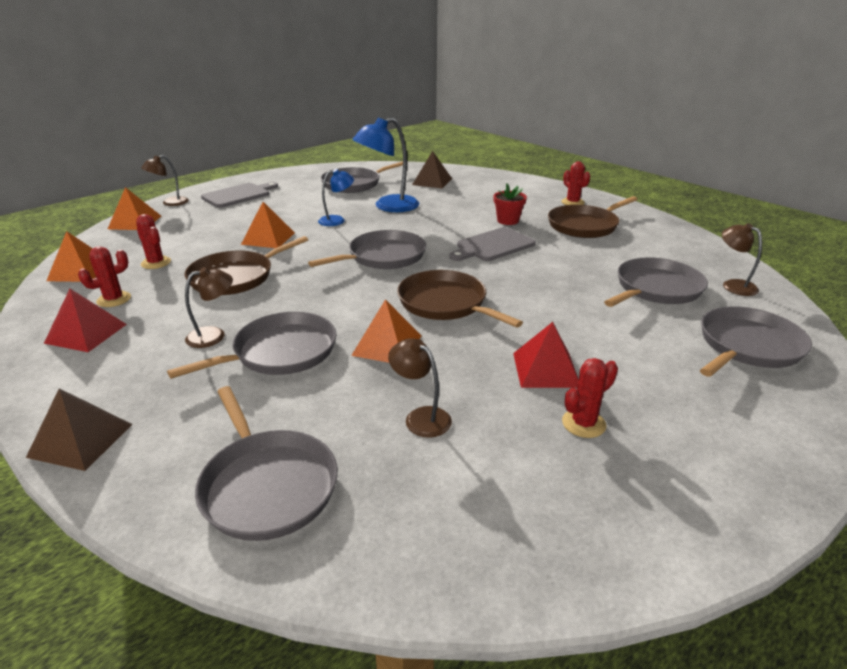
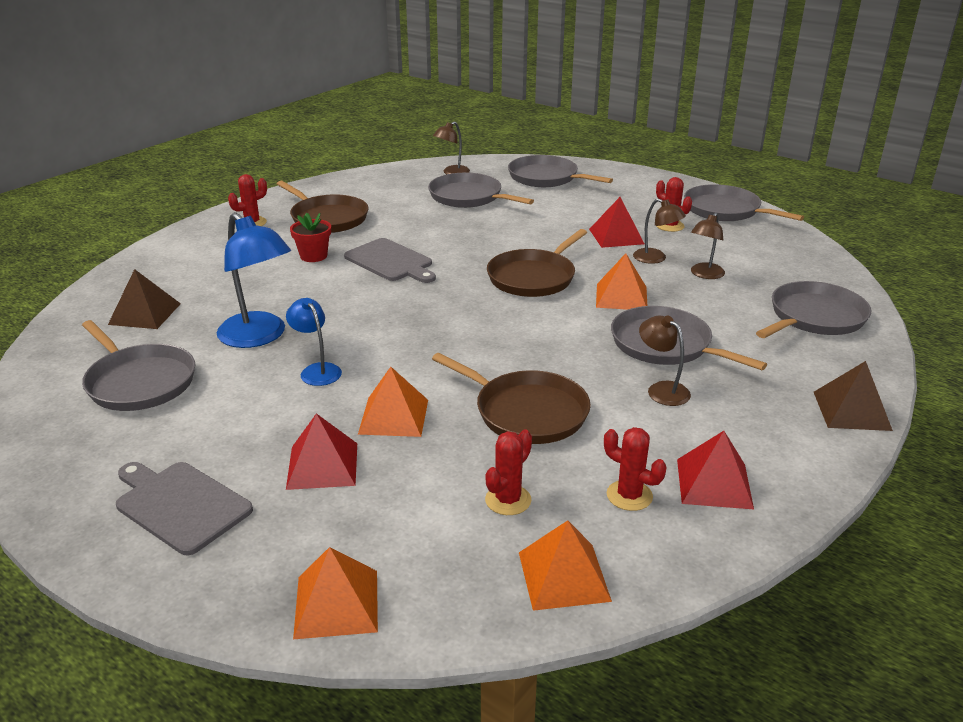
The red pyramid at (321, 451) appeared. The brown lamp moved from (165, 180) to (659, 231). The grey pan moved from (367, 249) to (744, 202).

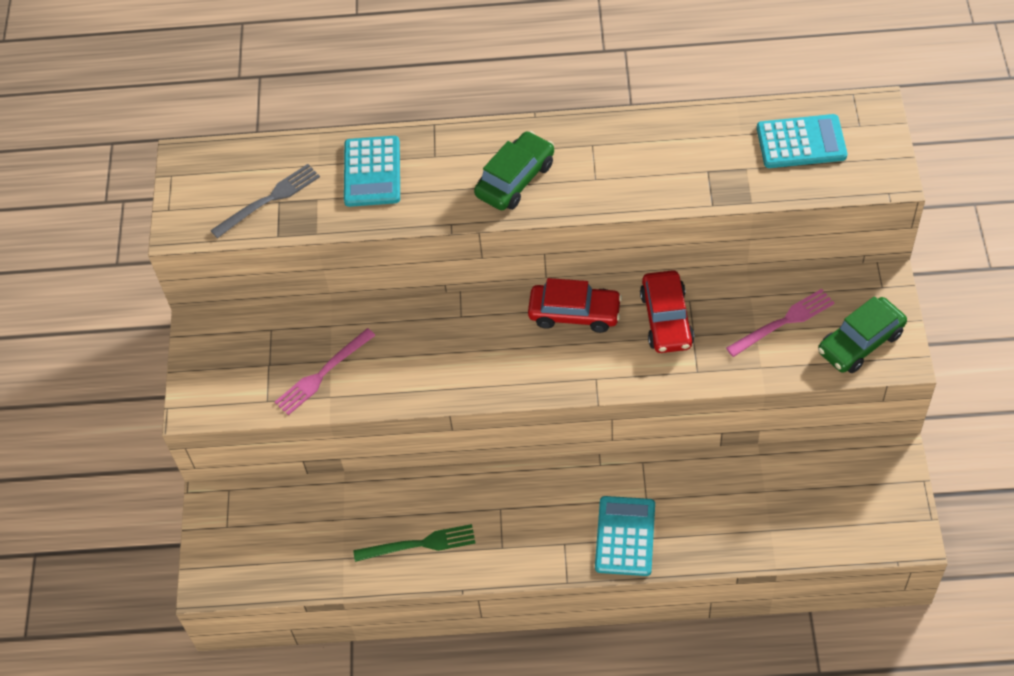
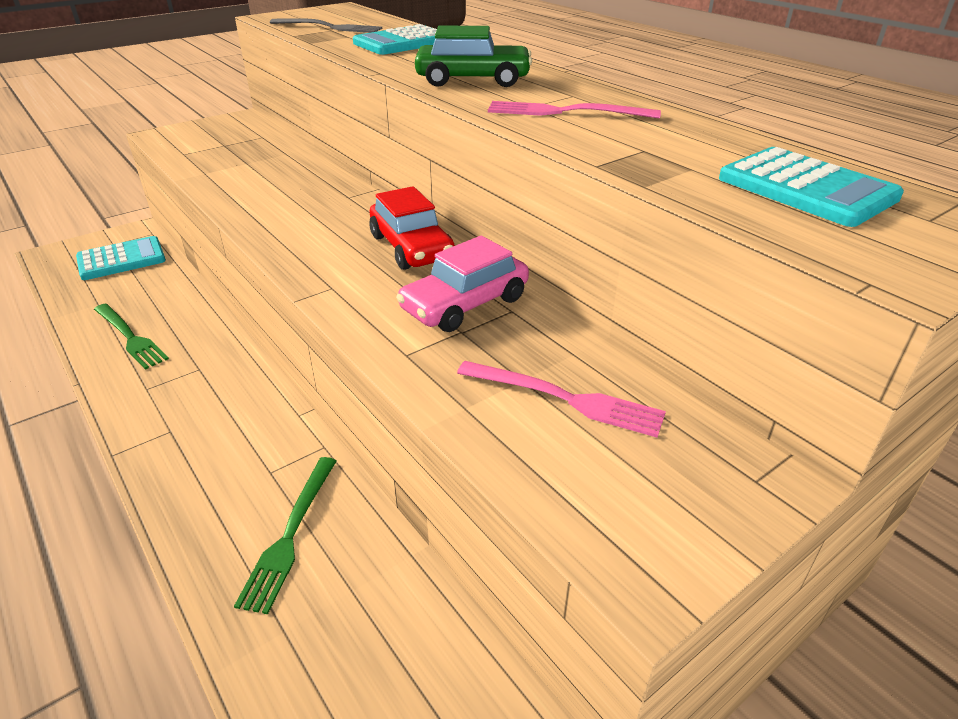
The green car at (862, 334) disappeared. The green fork at (285, 535) appeared. The pink fork moved from (325, 371) to (574, 110). The turquoise calculator moved from (625, 536) to (121, 258). The red car at (667, 311) became the pink car at (462, 284).

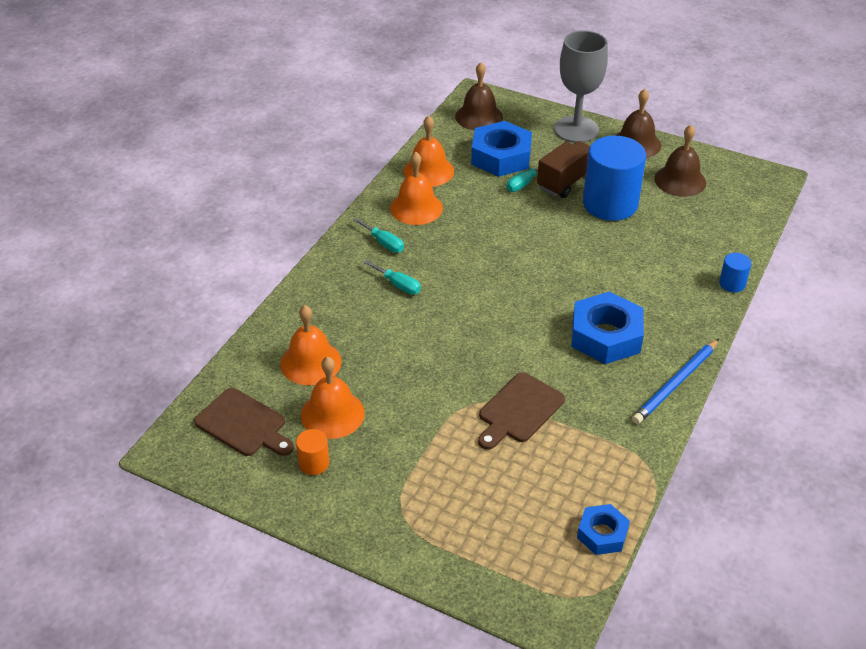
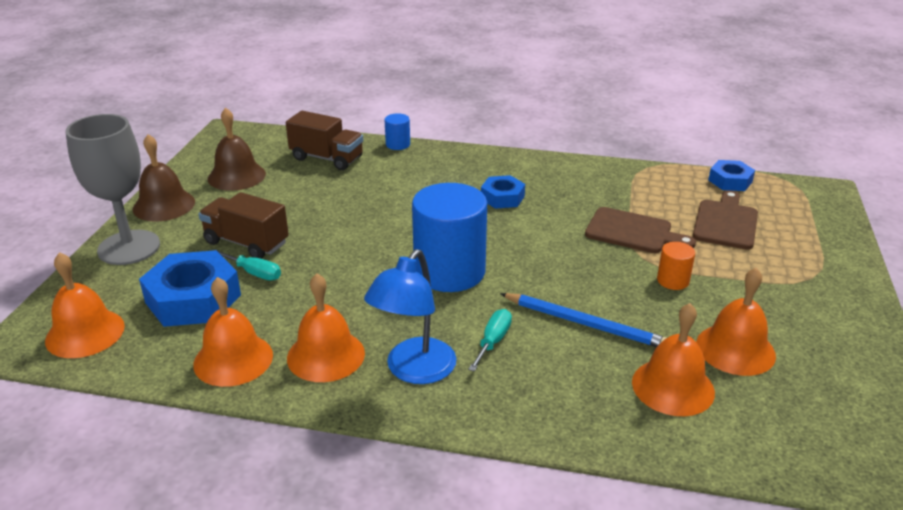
The brown truck at (324, 140) appeared. The brown cutting board moved from (244, 422) to (725, 220). The orange cylinder moved from (312, 452) to (676, 266). The blue cylinder moved from (614, 178) to (449, 237). The blue pencil moved from (675, 381) to (583, 320). The turquoise screwdriver at (378, 235) was replaced by the blue lamp at (410, 316). The brown bell at (479, 96) became the orange bell at (85, 305). The blue nut at (607, 328) changed to 0.57 times the size.

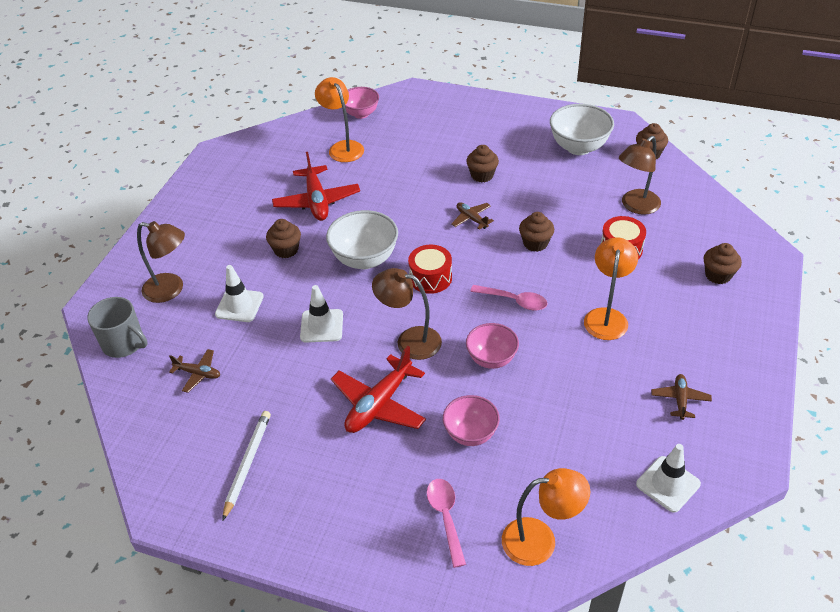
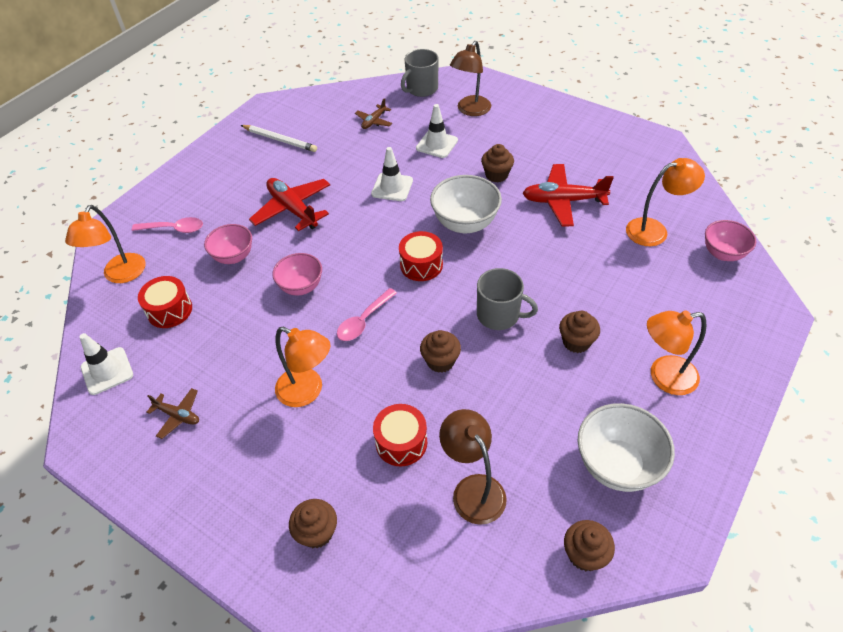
The brown lamp at (407, 314) disappeared. The red drum at (165, 302) appeared. The orange lamp at (676, 352) appeared. The brown plane at (472, 216) was replaced by the grey mug at (507, 299).

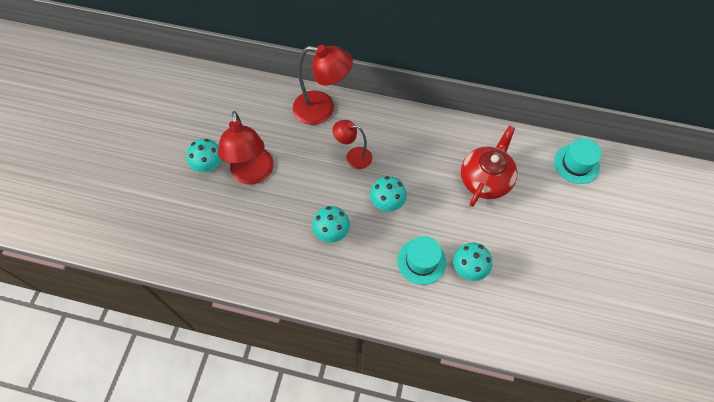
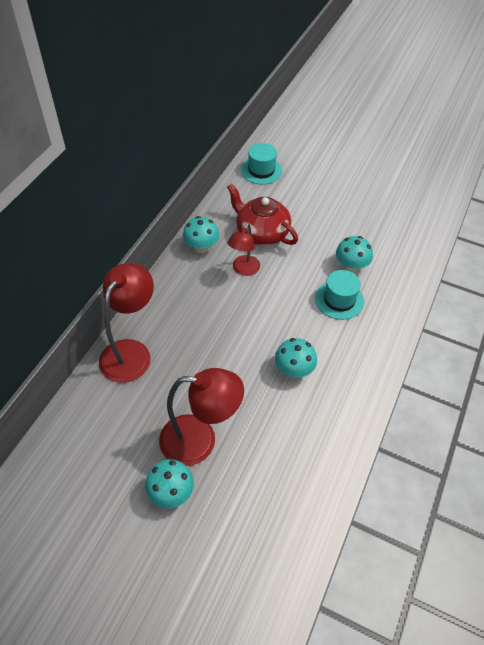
The red lamp moved from (352, 144) to (244, 249). The turquoise mushroom moved from (388, 193) to (201, 234).

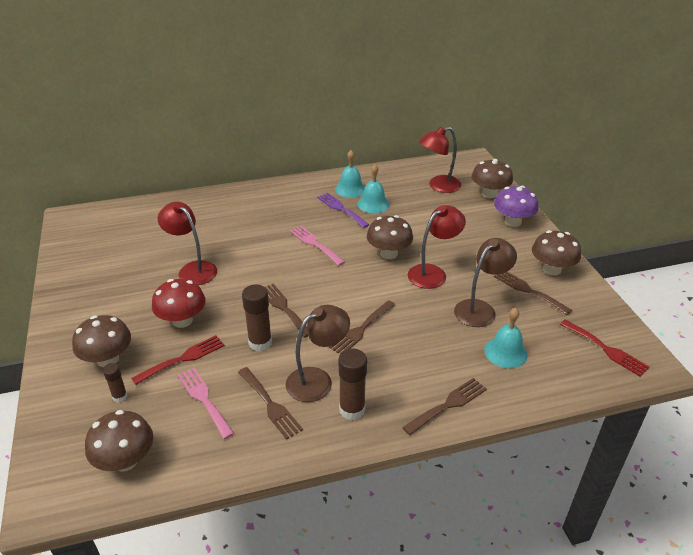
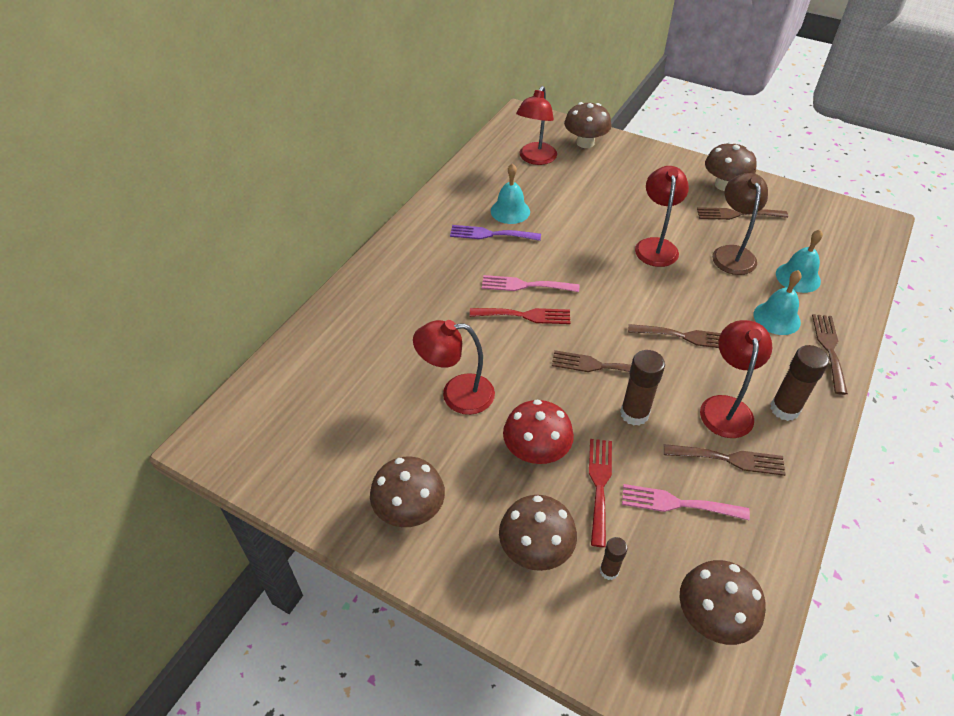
The purple mushroom at (516, 206) disappeared. The turquoise bell moved from (350, 174) to (778, 302). The brown mushroom moved from (390, 237) to (407, 491). The red fork moved from (605, 348) to (520, 316). The brown lamp at (317, 353) became the red lamp at (736, 379). The brown fork at (362, 327) turned 75 degrees counterclockwise.

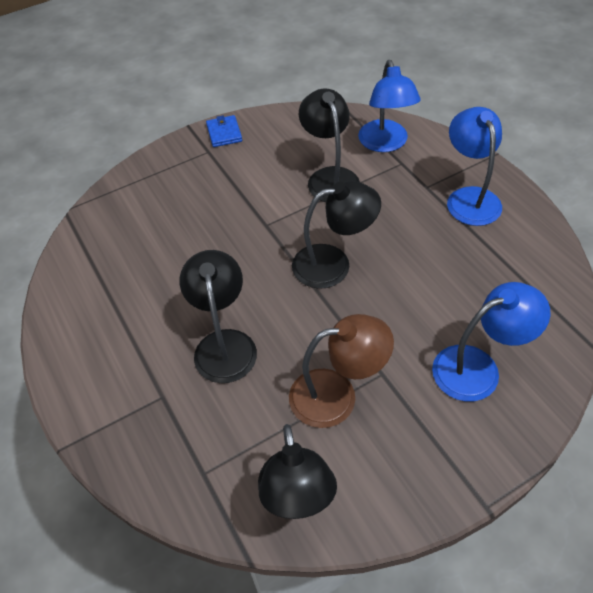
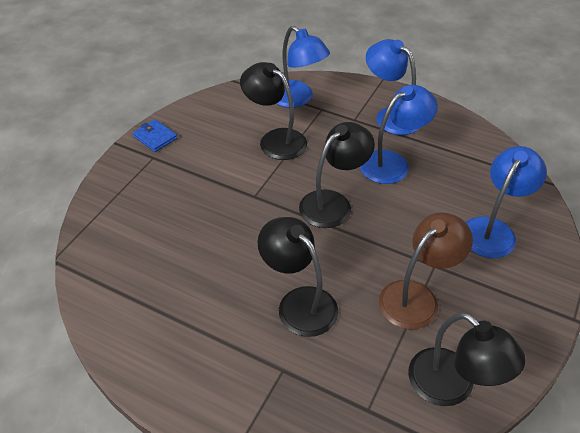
The blue lamp at (399, 134) appeared.

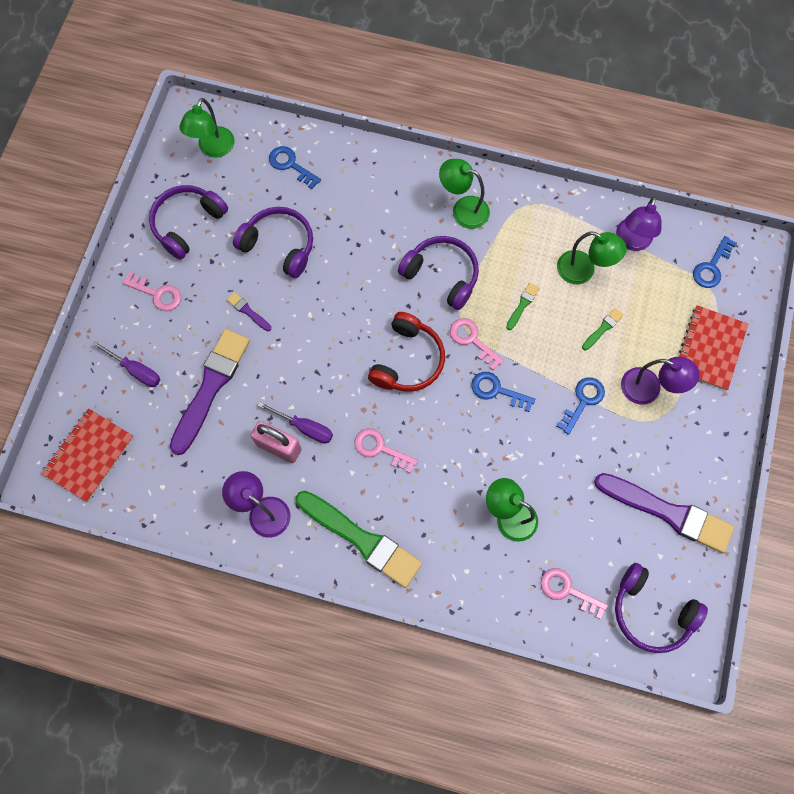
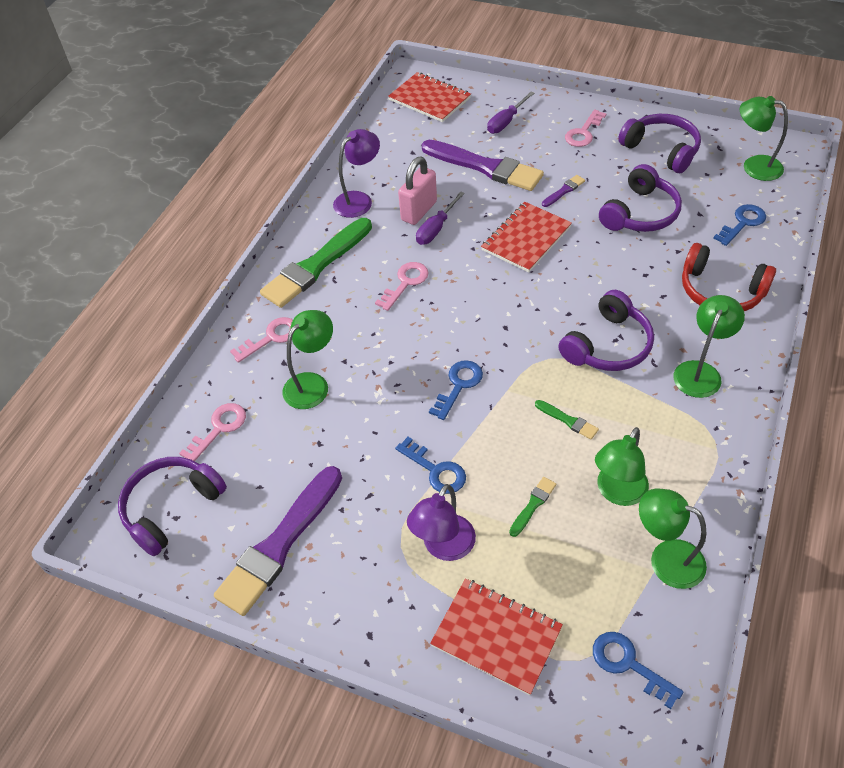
The red notebook at (526, 237) appeared. The red headphones moved from (406, 351) to (729, 277). The pink key moved from (477, 344) to (261, 340). The purple lamp at (638, 223) became the green lamp at (673, 538). The green brush at (603, 329) turned 105 degrees counterclockwise.

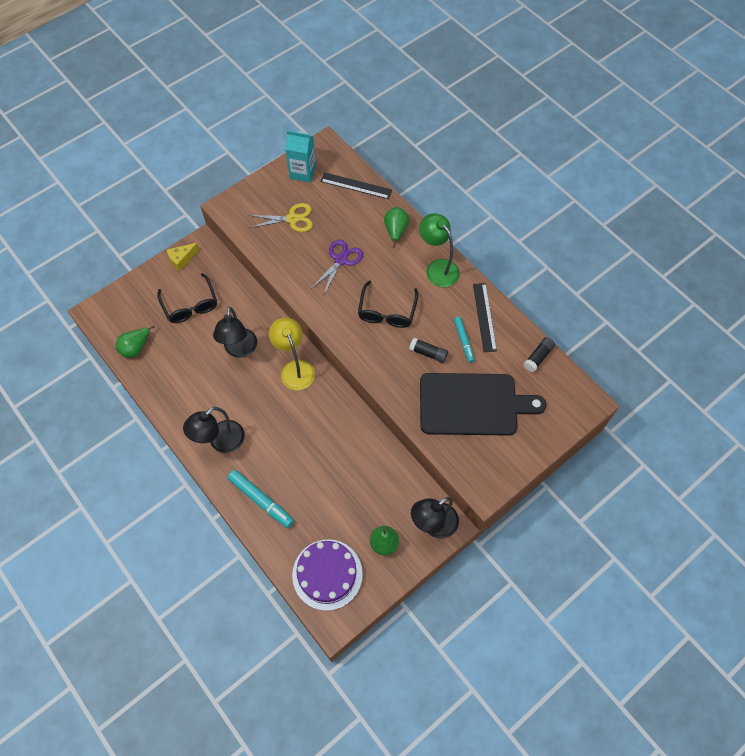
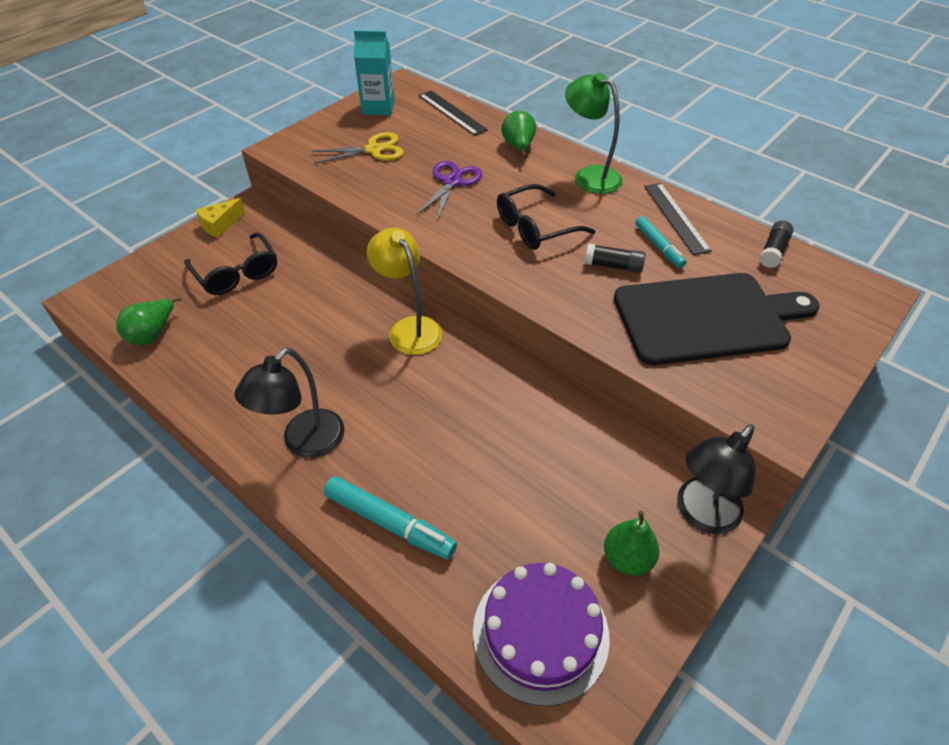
The black lamp at (235, 332) disappeared. The black ruler at (356, 185) turned 45 degrees clockwise. The black glasses at (388, 304) turned 60 degrees clockwise.

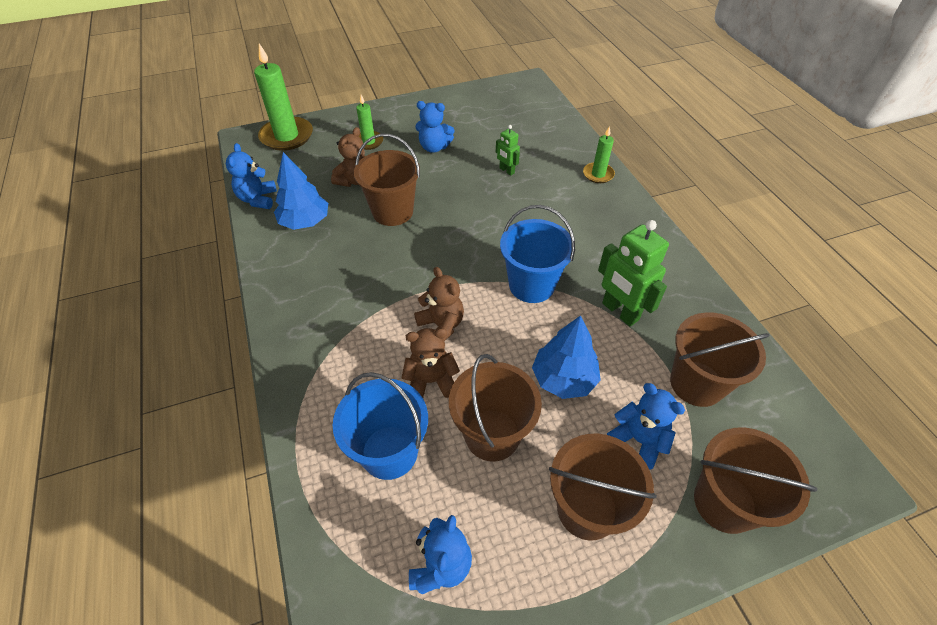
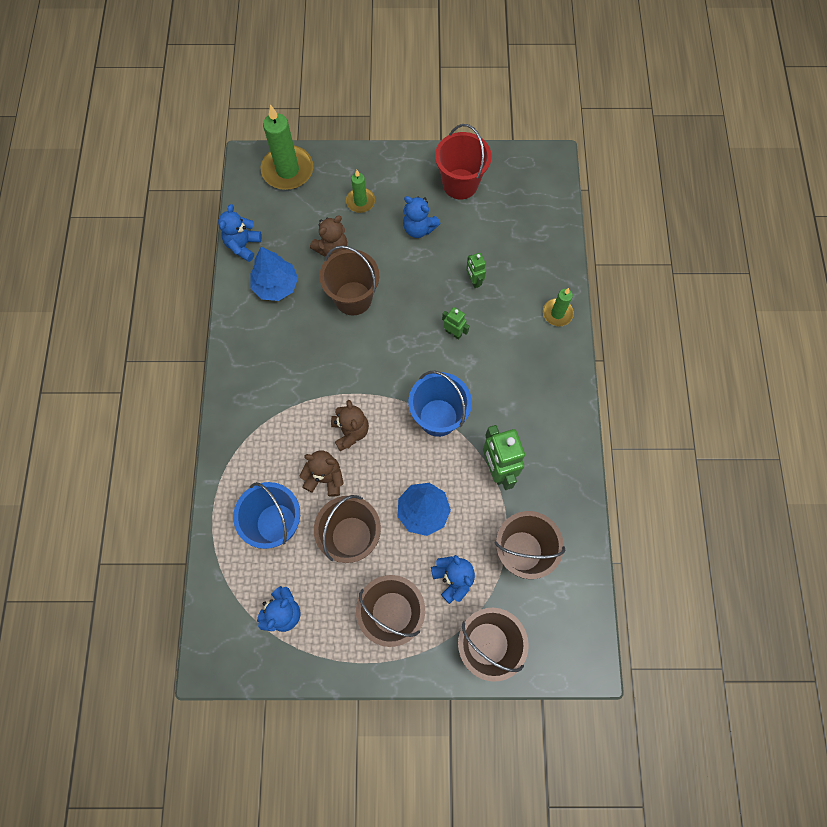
The red bucket at (463, 161) appeared. The green robot at (455, 323) appeared.

